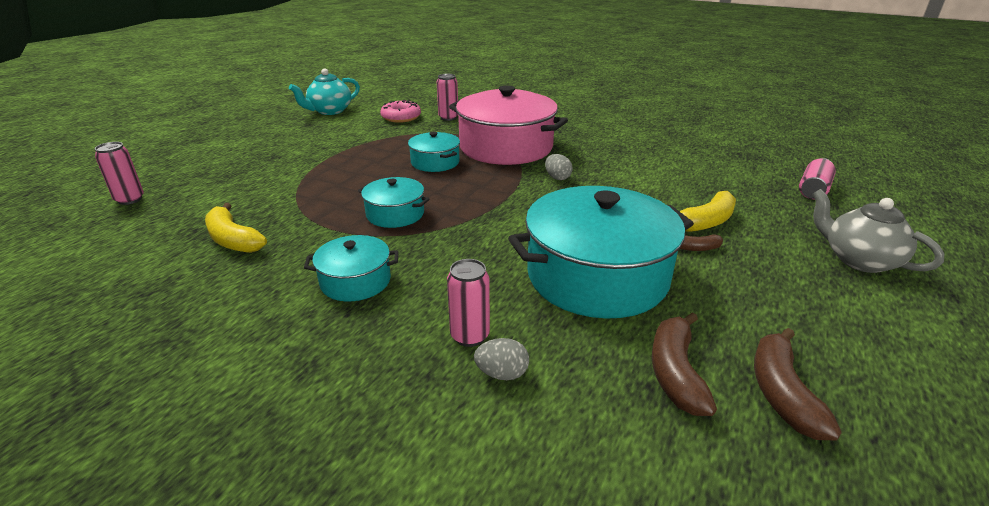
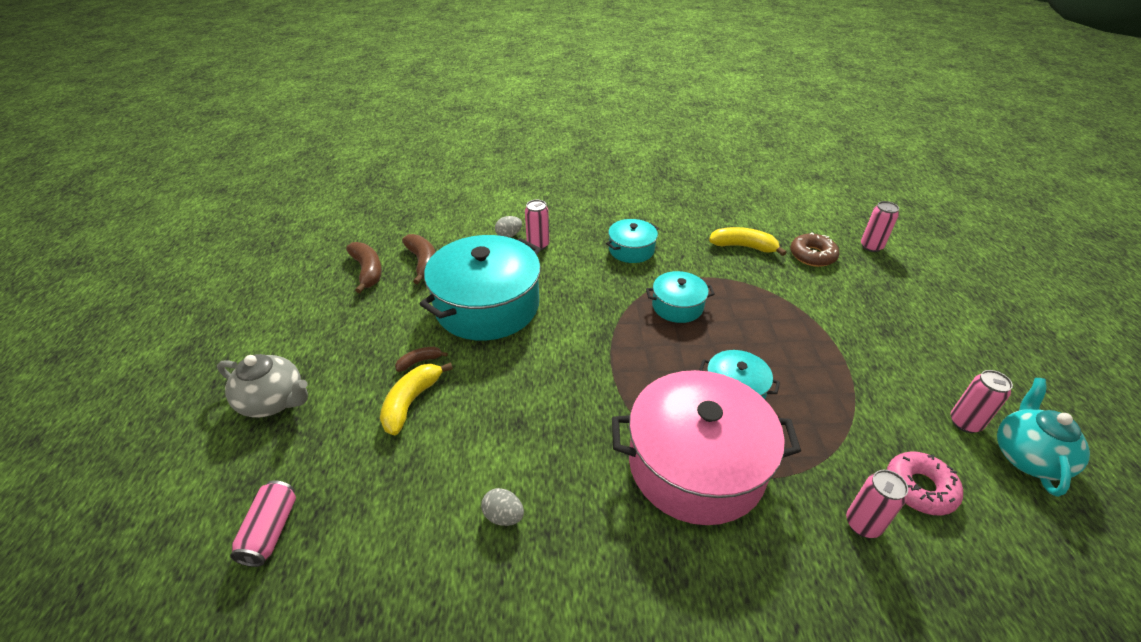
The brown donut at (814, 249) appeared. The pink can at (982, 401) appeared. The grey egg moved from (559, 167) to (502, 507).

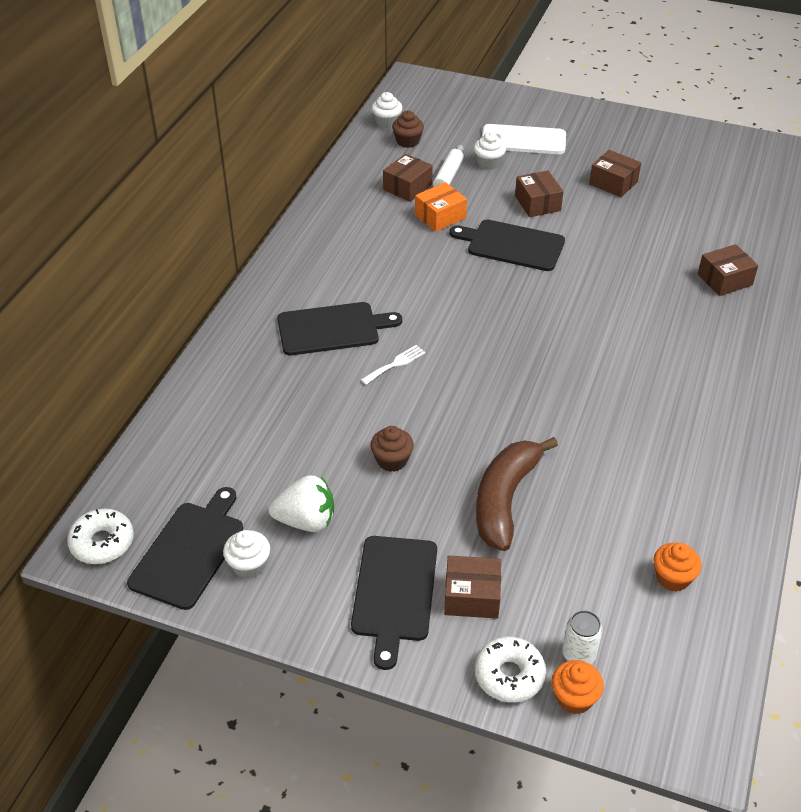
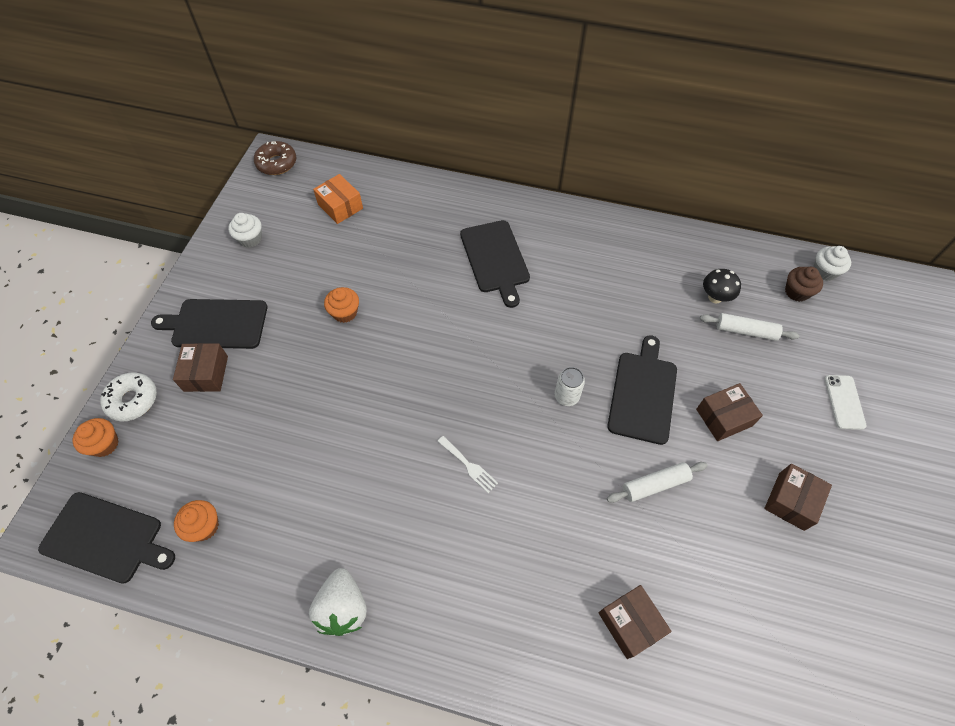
The white cupcake at (490, 151) disappeared. The brown banana at (517, 494) disappeared. The white rolling pin at (657, 482) appeared. The black cutting board moved from (185, 548) to (106, 538). The white strawberry moved from (301, 503) to (338, 602). The white fork moved from (393, 365) to (467, 464). The orange box moved from (441, 207) to (338, 199). The white can moved from (582, 637) to (570, 386). The brown box at (408, 178) was replaced by the black mushroom at (722, 286). The white donut at (100, 536) became the brown donut at (275, 158). The brown cupcake at (392, 449) became the orange cupcake at (341, 305). The white phone at (524, 139) changed to 0.60 times the size.

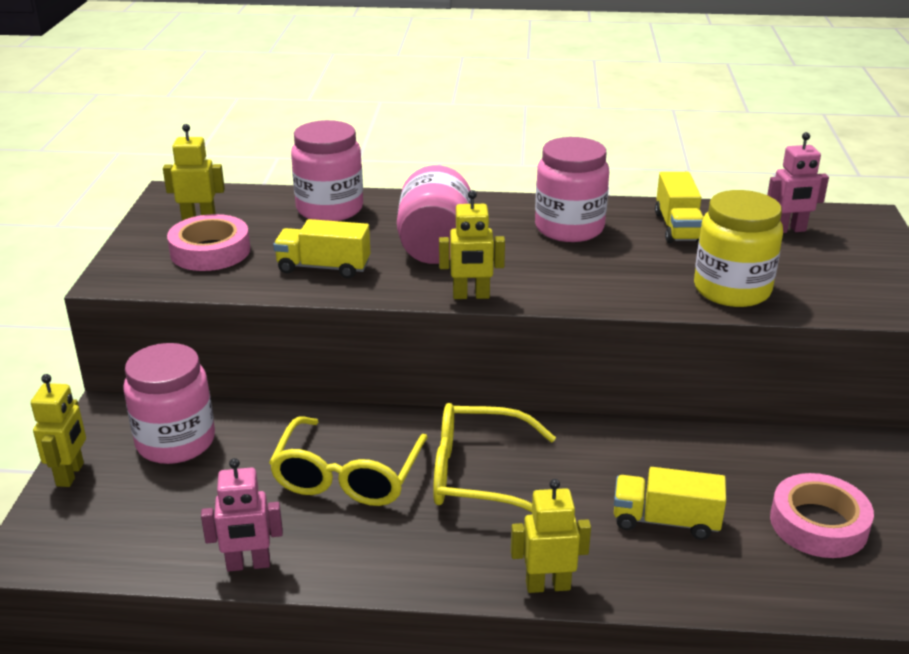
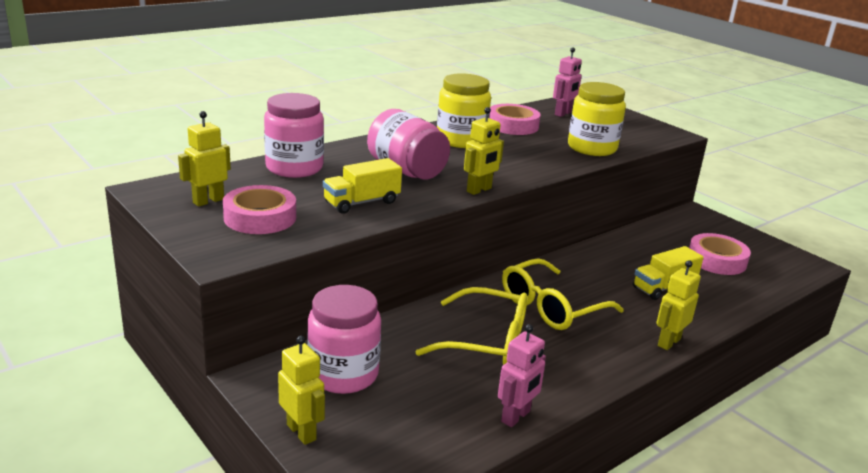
The yellow truck at (679, 207) was replaced by the pink tape at (515, 119). The pink jar at (572, 189) became the yellow jar at (464, 110). The yellow glasses at (348, 461) turned 45 degrees counterclockwise.

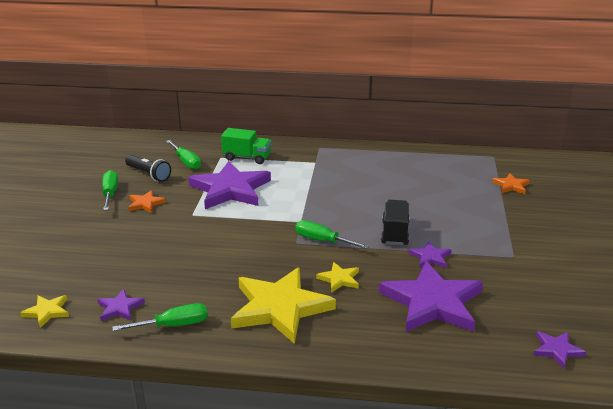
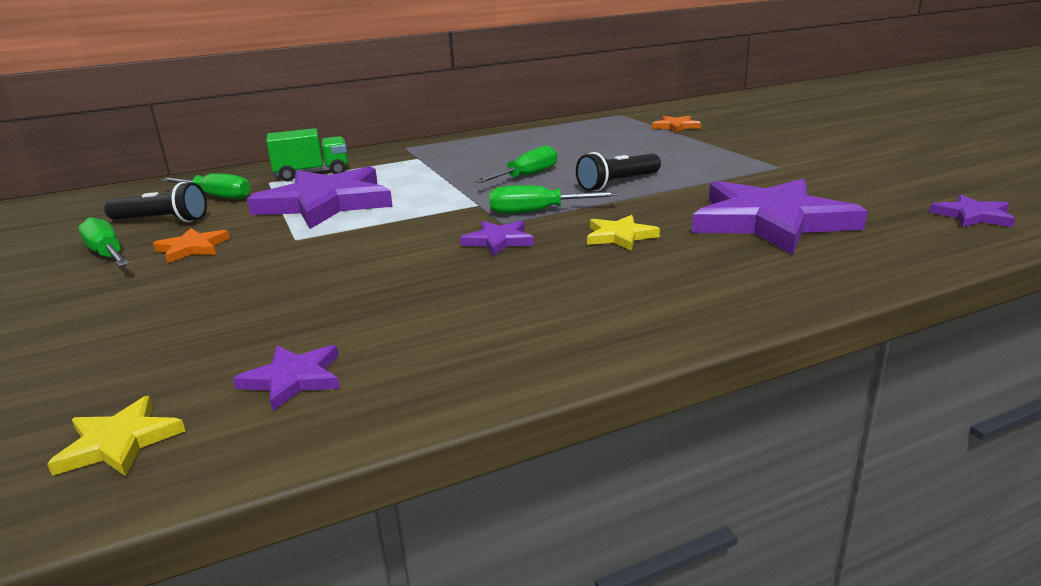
The yellow star at (283, 305) disappeared. The green screwdriver moved from (160, 317) to (516, 164). The purple star moved from (429, 254) to (497, 238). The black truck at (395, 222) was replaced by the black flashlight at (618, 171).

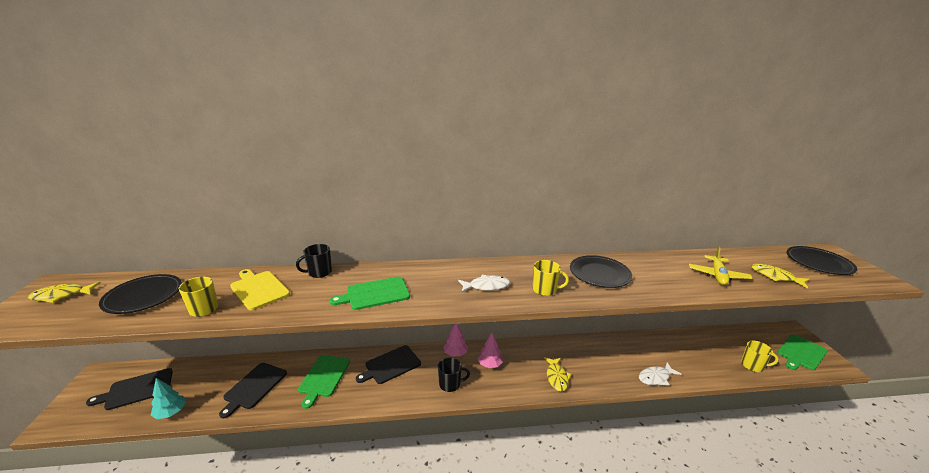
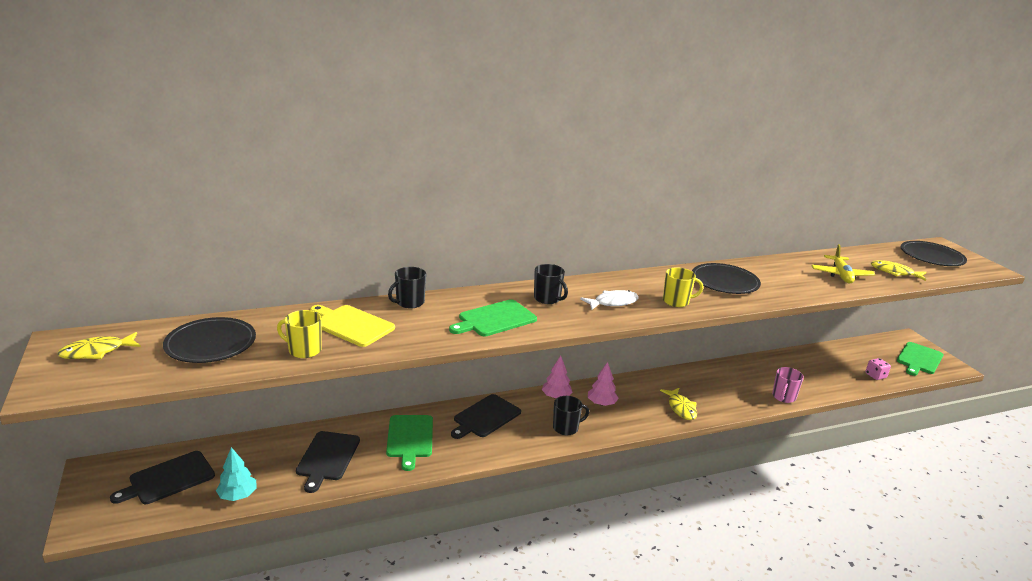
The black mug at (551, 284) appeared. The white fish at (660, 374) was replaced by the pink mug at (788, 385). The yellow mug at (759, 356) was replaced by the pink dice at (878, 369).

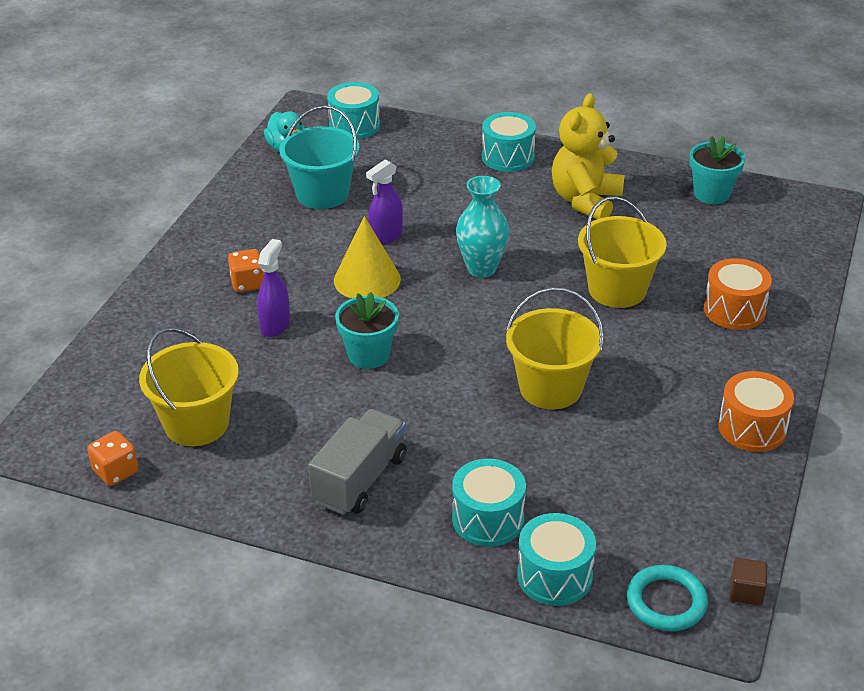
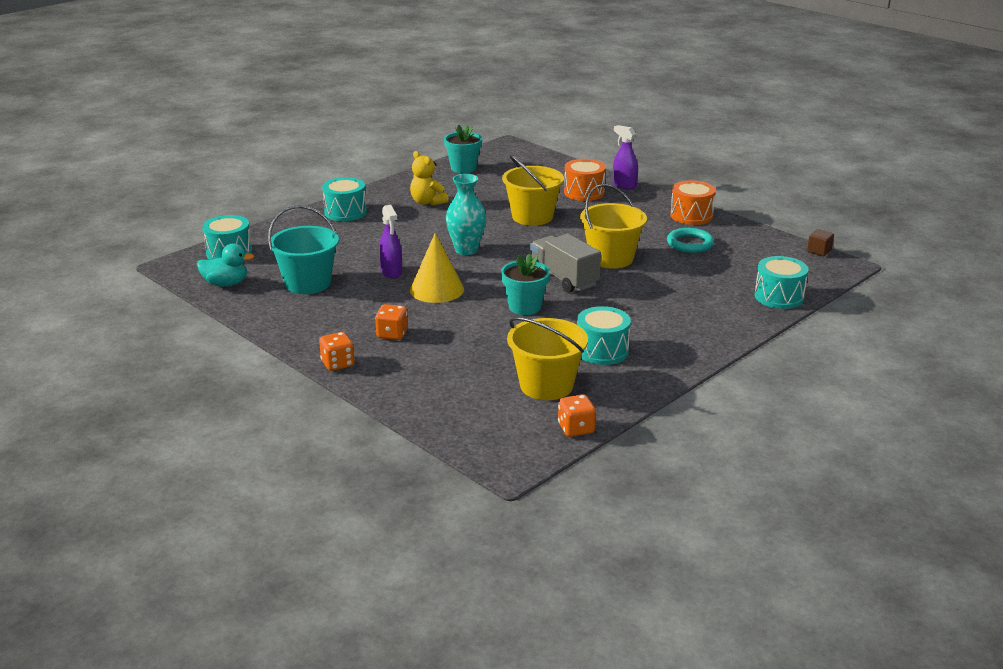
The orange dice at (337, 351) appeared. The purple spray bottle moved from (273, 288) to (625, 157). The grey truck moved from (357, 462) to (565, 263). The turquoise drum moved from (489, 502) to (604, 335). The turquoise ring moved from (667, 598) to (690, 240). The yellow teddy bear at (588, 156) changed to 0.65 times the size.

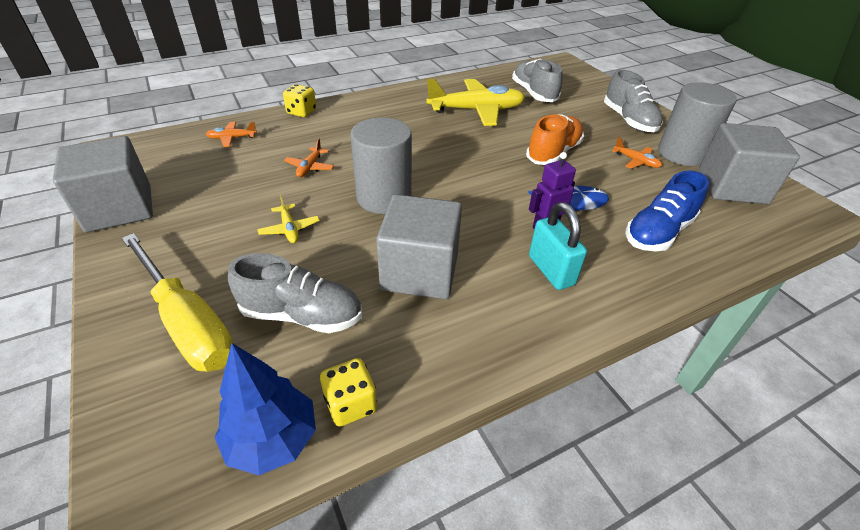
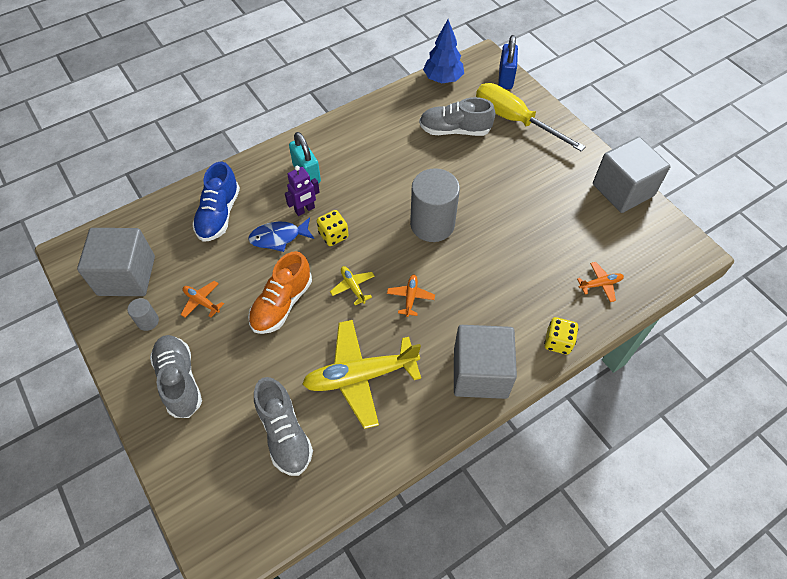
The blue padlock at (508, 62) appeared. The yellow plane moved from (288, 219) to (352, 285). The orange plane moved from (309, 158) to (411, 296). The yellow dice moved from (348, 392) to (332, 228). The grey cube moved from (419, 246) to (485, 362). The blue shoe at (667, 210) turned 150 degrees clockwise. The grey cylinder at (697, 124) changed to 0.44 times the size.

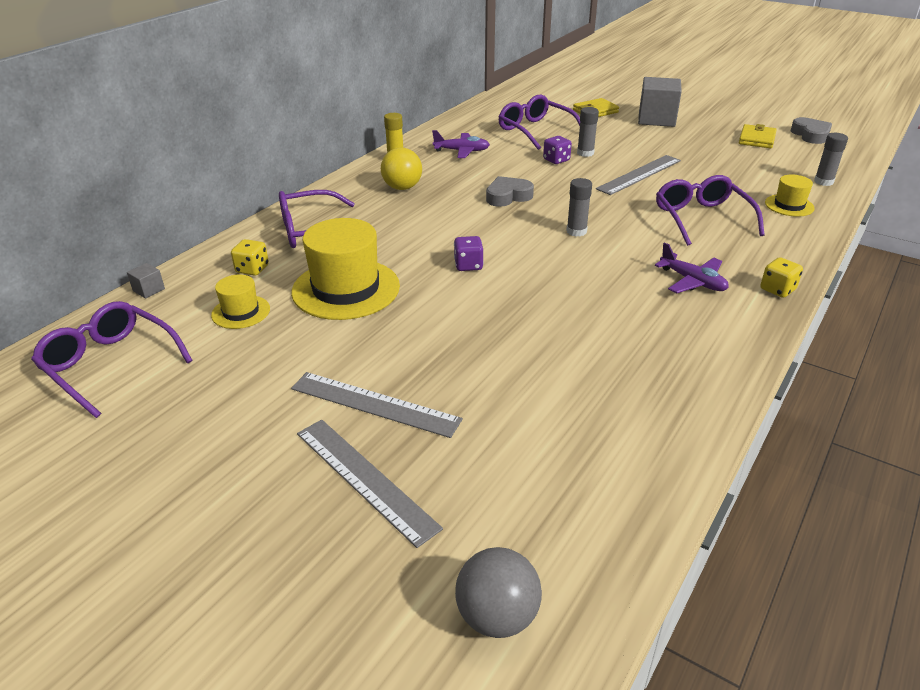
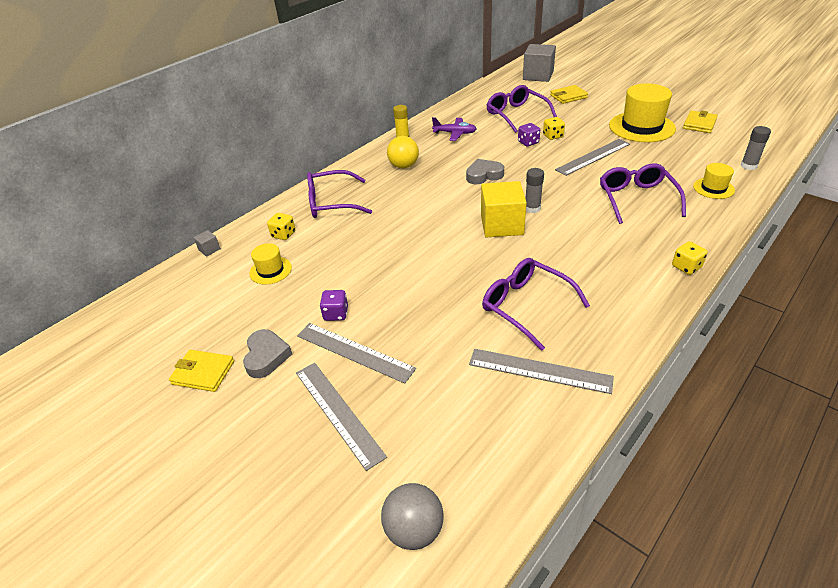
The purple plane at (692, 267) disappeared. The yellow wallet at (201, 371) appeared. The grey ruler at (541, 371) appeared. The yellow cube at (504, 209) appeared. The purple glasses moved from (112, 359) to (536, 304). The yellow hat moved from (345, 269) to (642, 113). The purple dice moved from (469, 253) to (334, 305). The grey cube moved from (660, 102) to (539, 63). The grey heart moved from (811, 130) to (267, 353). The grey glue stick at (588, 132) was replaced by the yellow dice at (554, 128).

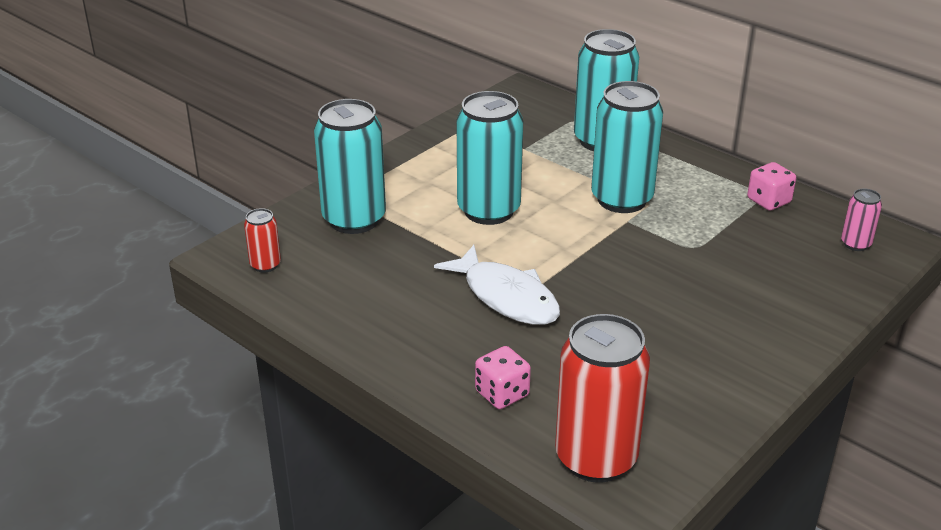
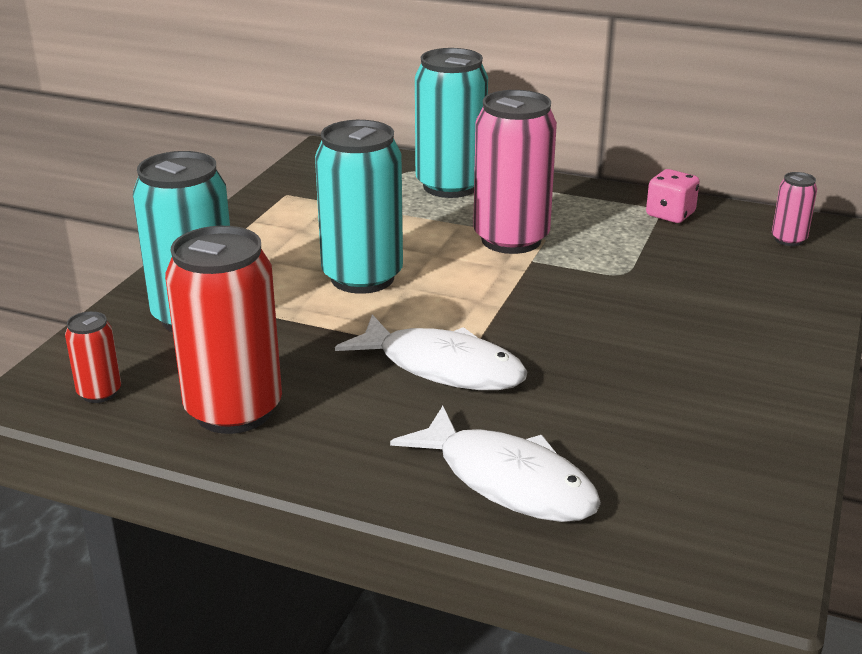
The red can moved from (602, 398) to (223, 330). The pink dice at (503, 377) was replaced by the white fish at (495, 464). The turquoise can at (627, 147) became the pink can at (515, 172).

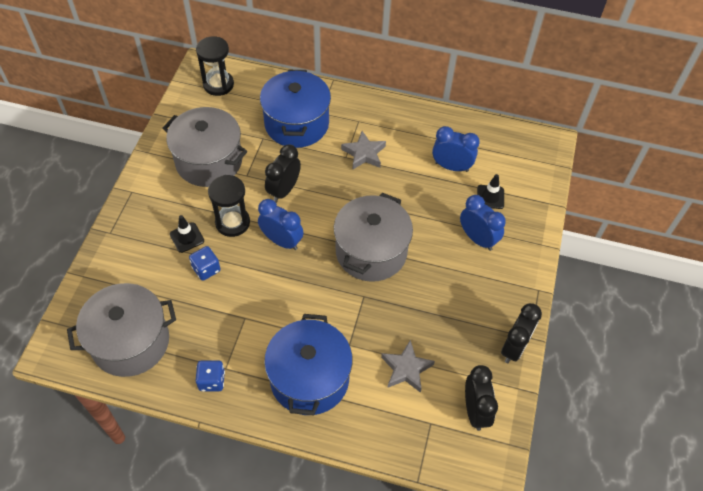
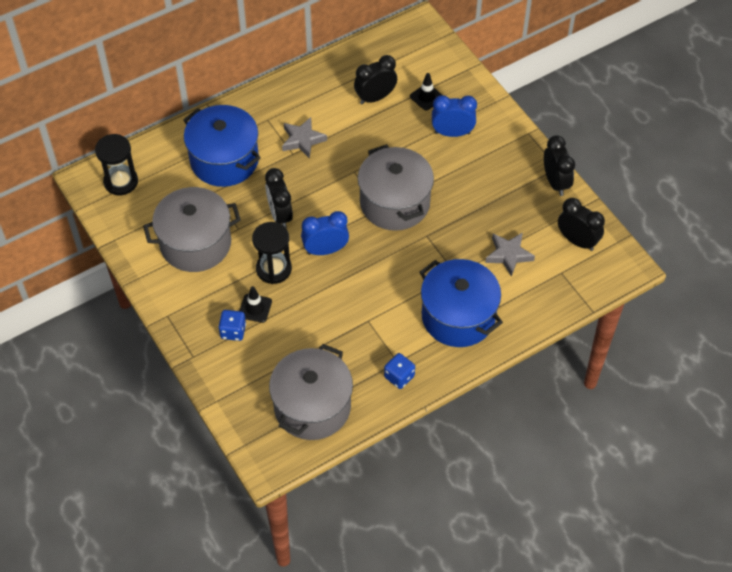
The blue dice moved from (204, 263) to (232, 325). The blue clock at (456, 149) became the black clock at (375, 80).

